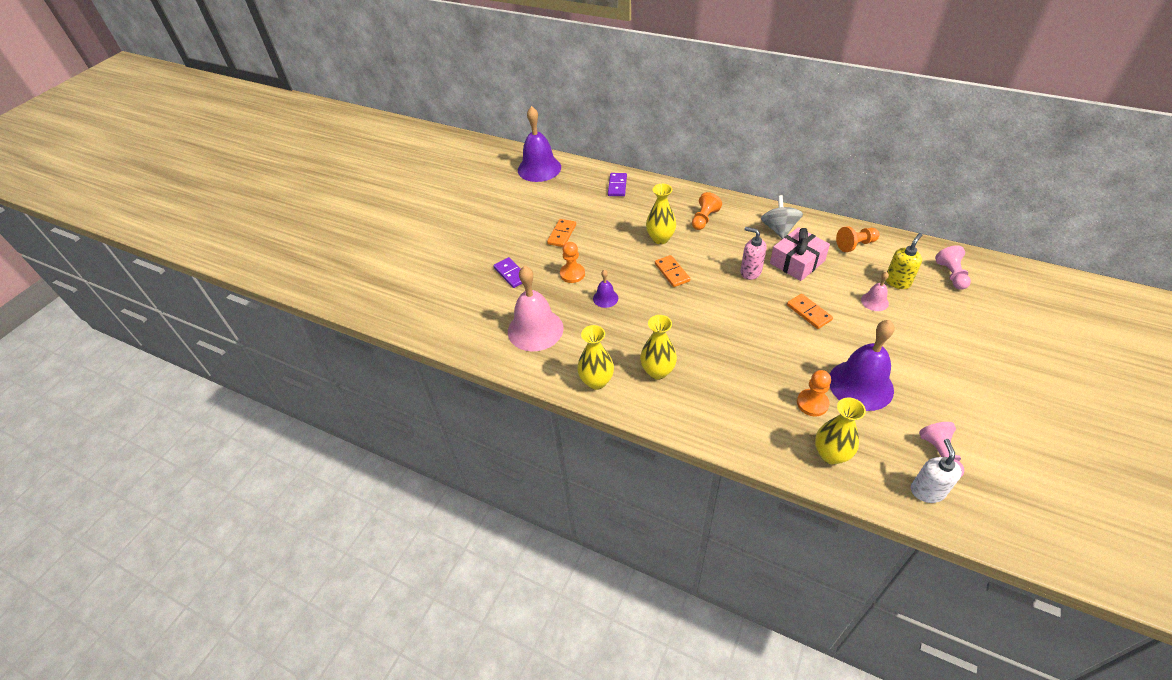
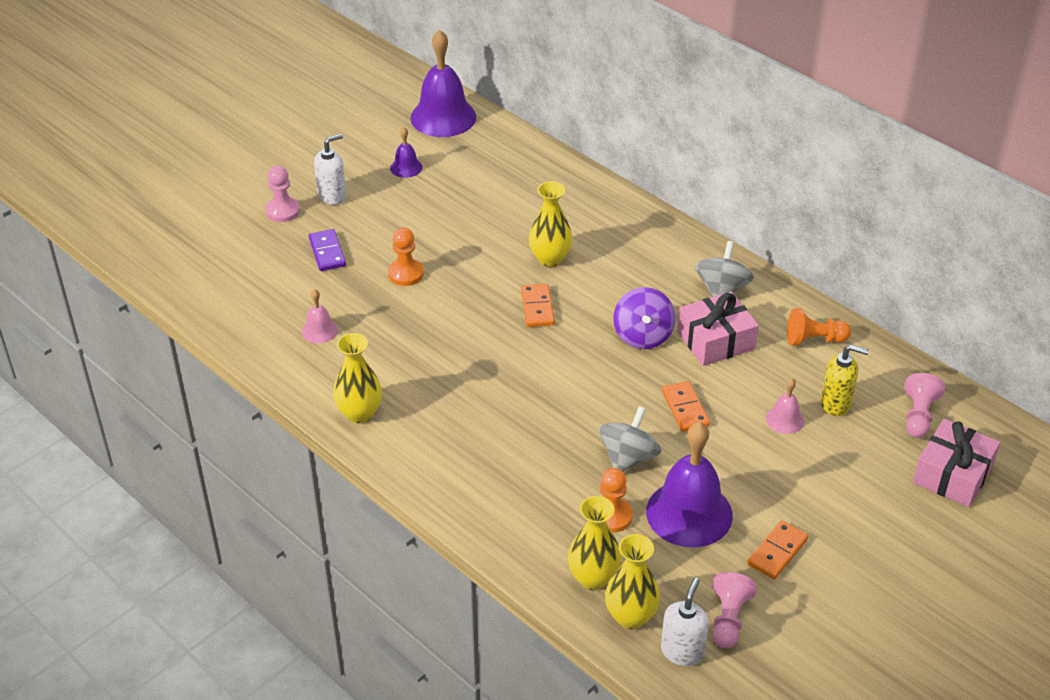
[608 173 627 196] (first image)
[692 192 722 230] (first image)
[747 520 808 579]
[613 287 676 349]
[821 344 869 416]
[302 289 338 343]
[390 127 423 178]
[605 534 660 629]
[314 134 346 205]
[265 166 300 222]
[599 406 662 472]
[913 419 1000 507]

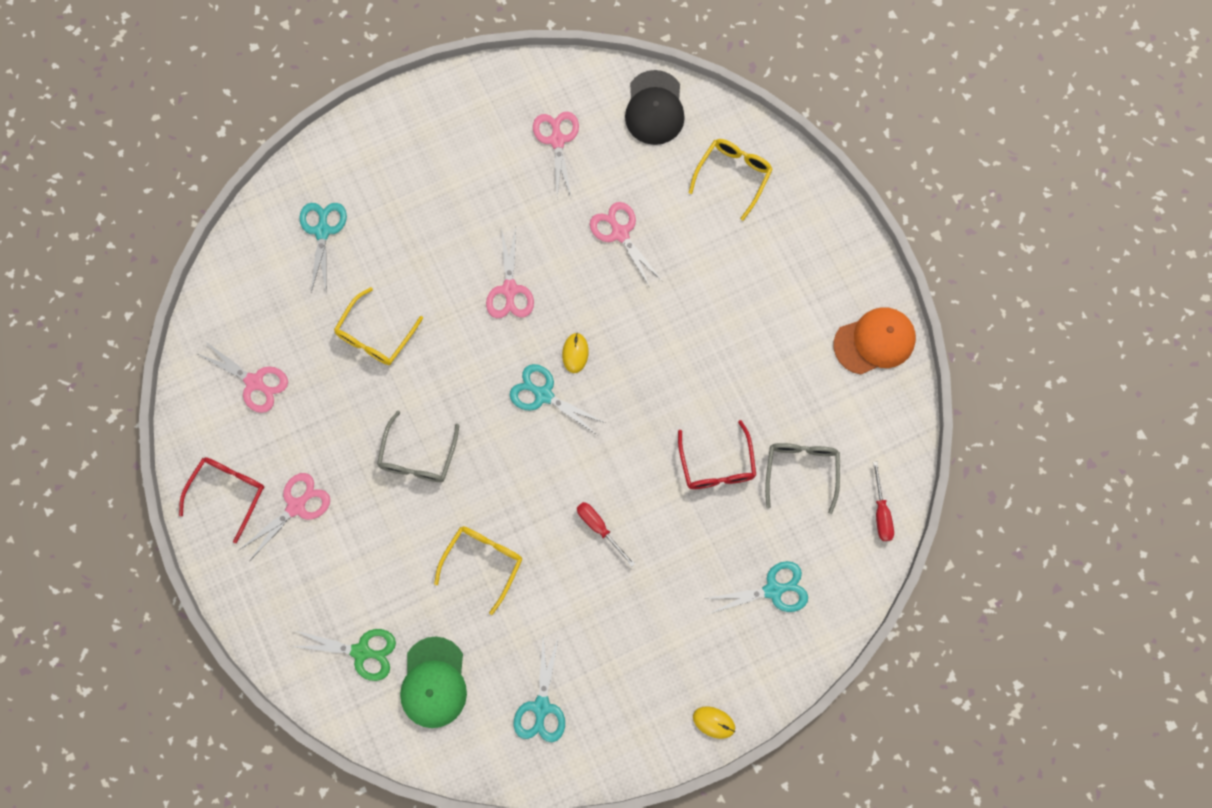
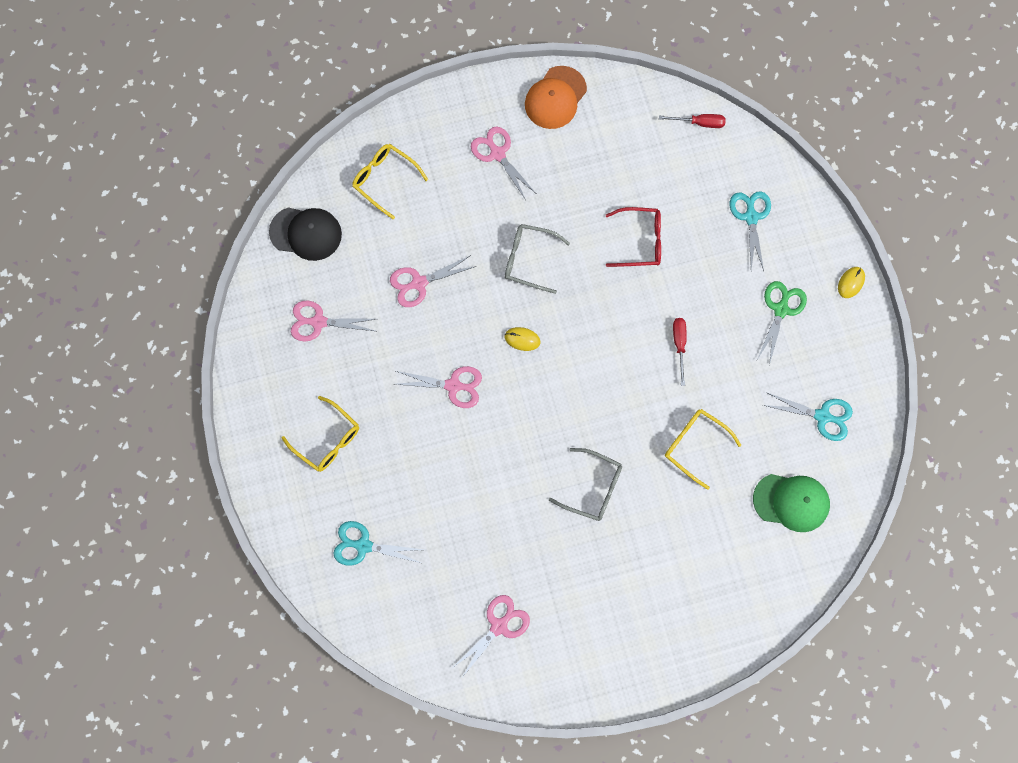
[281 396 359 472]
[525 66 587 129]
[510 364 605 435] (first image)
[505 224 570 294]
[179 457 264 543] (first image)
[471 127 536 200]
[673 318 687 386]
[757 281 807 365]

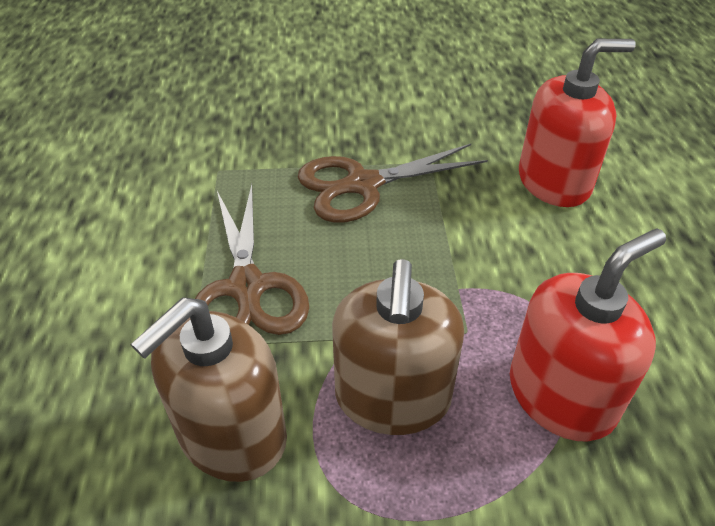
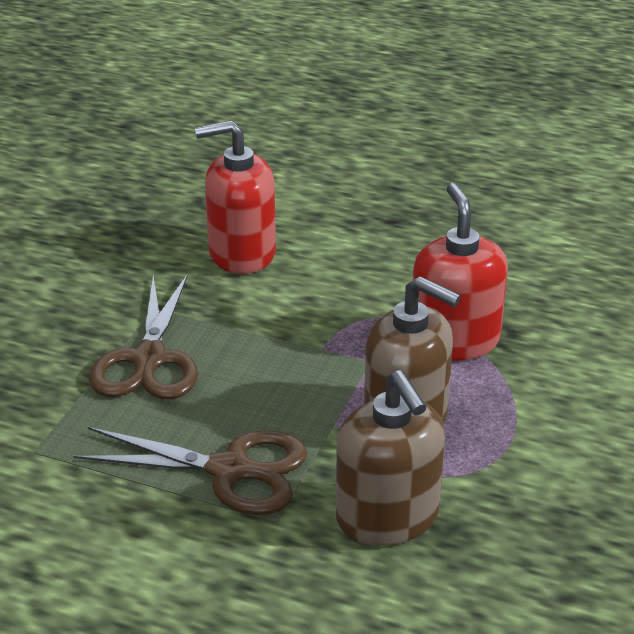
[195 120 276 274]

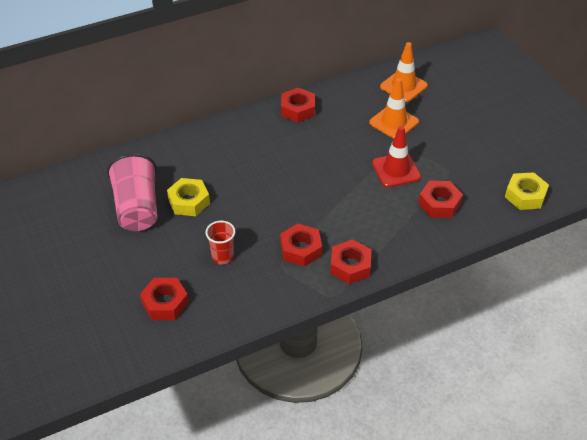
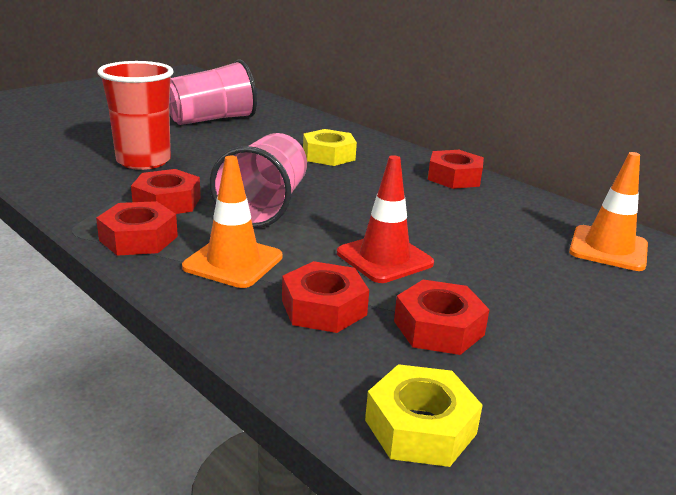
[182 156 283 288]
[303 129 357 166]
[97 61 174 170]
[394 280 490 355]
[210 133 307 228]

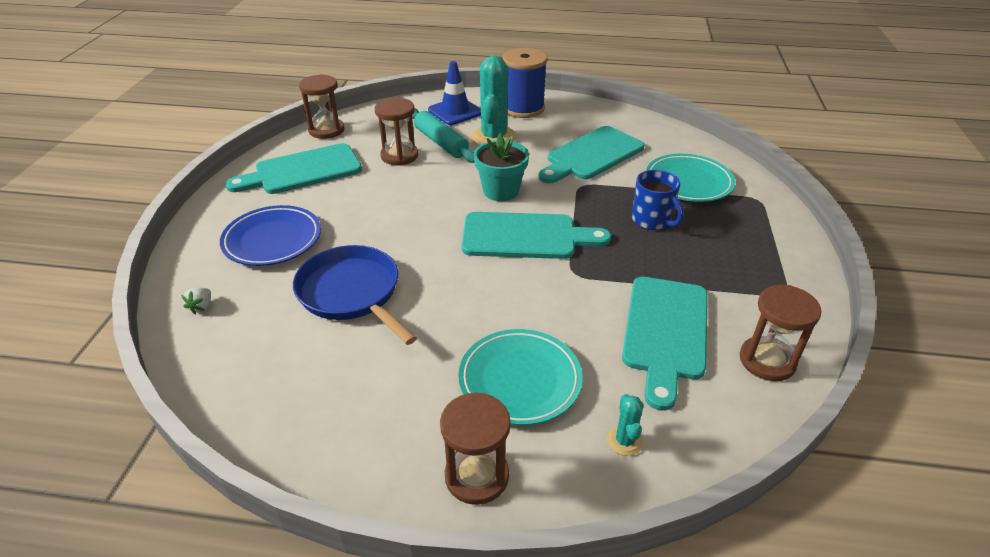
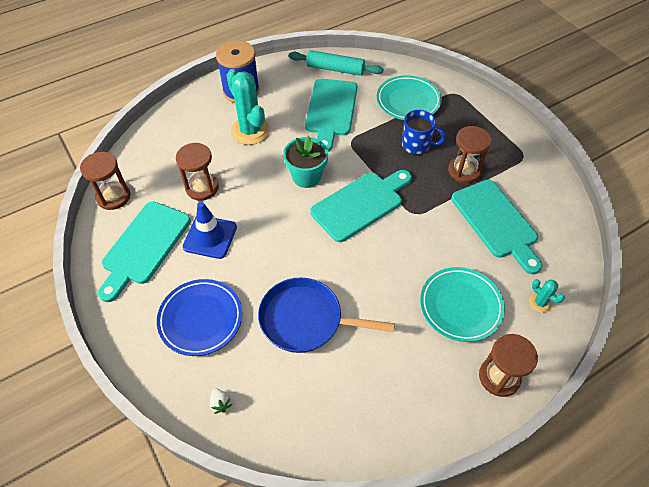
[183 202 237 259]
[289 50 384 76]
[448 126 492 183]

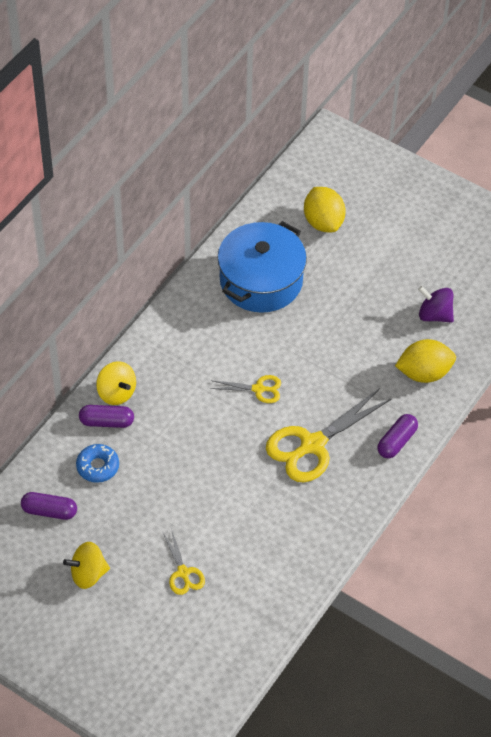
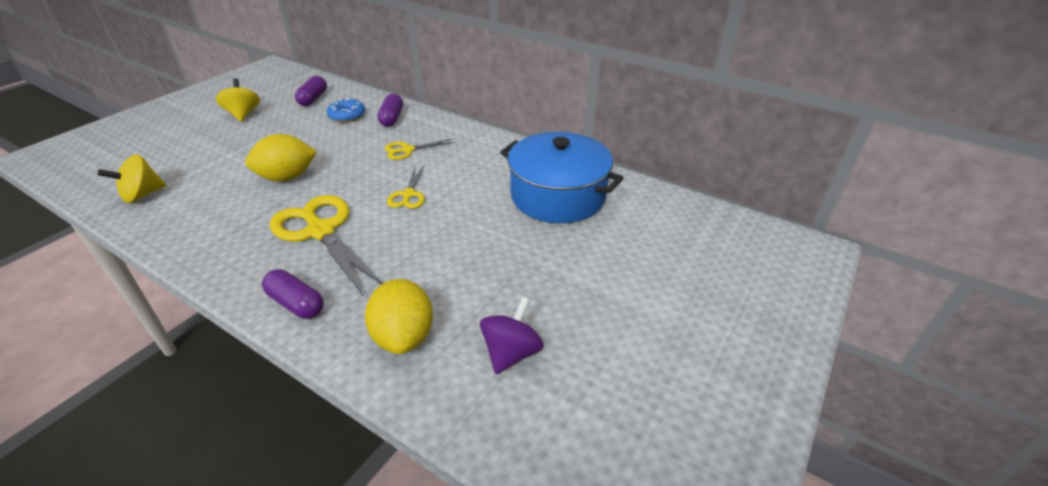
[245 134 317 182]
[97 155 166 203]
[385 139 454 160]

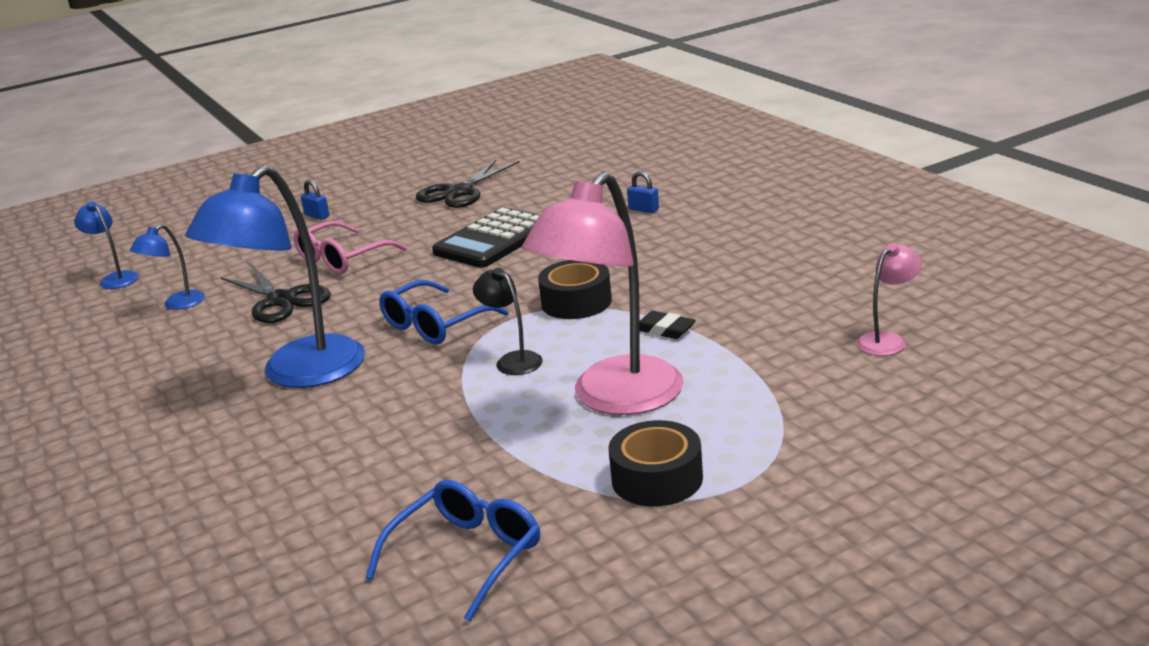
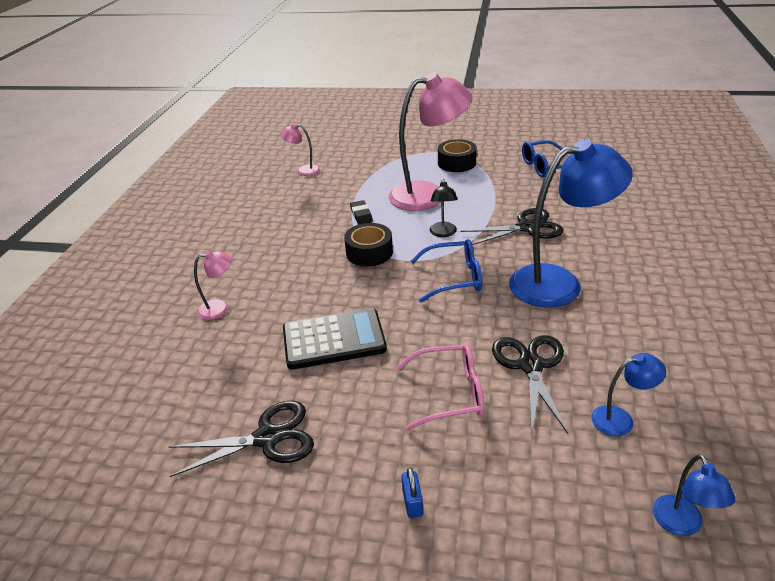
[194 251 232 320]
[460 208 563 245]

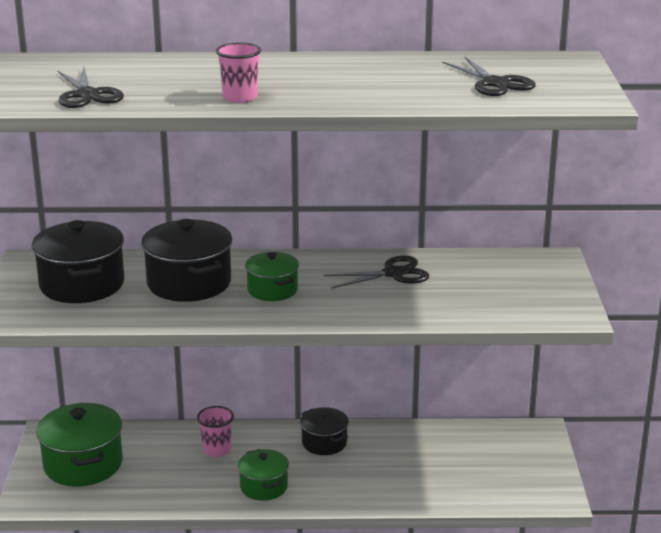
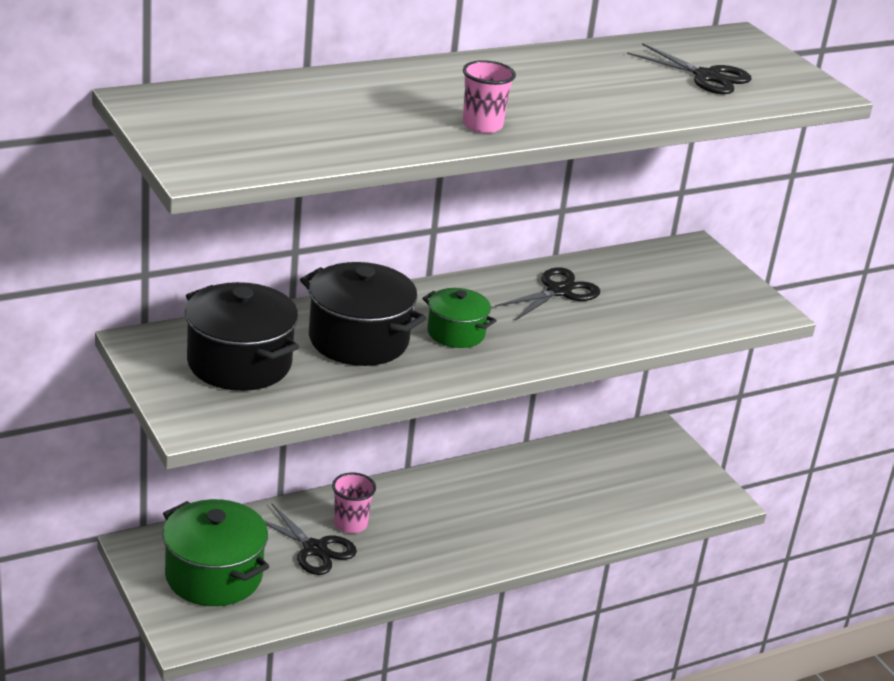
[264 503 357 575]
[300 407 349 455] (first image)
[238 449 289 501] (first image)

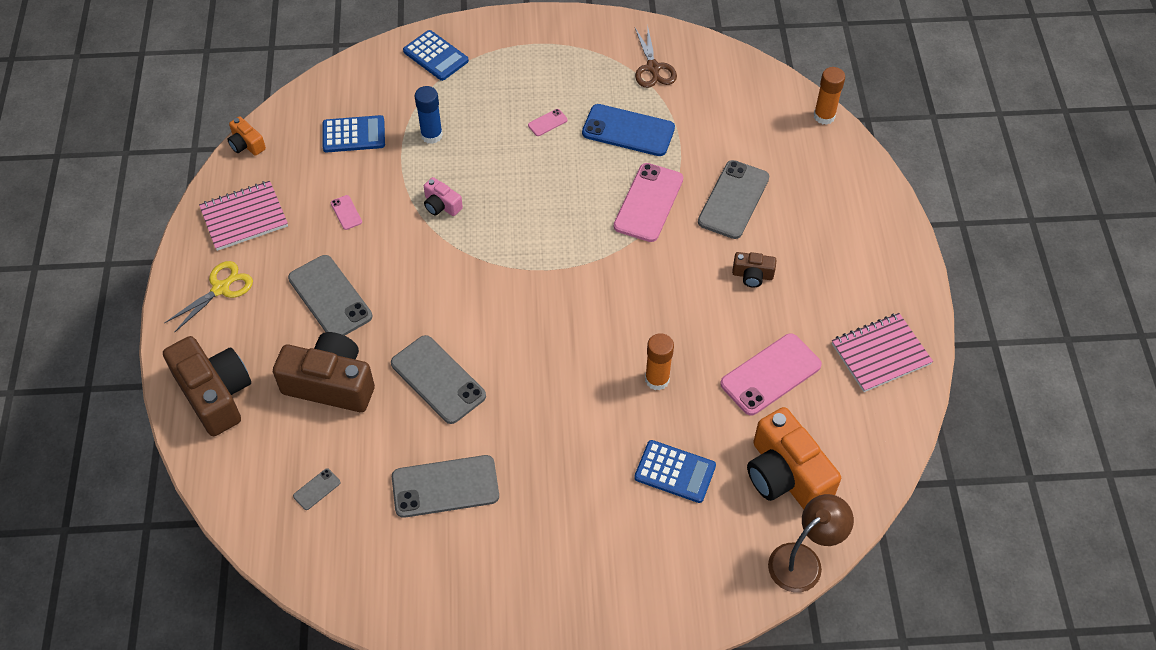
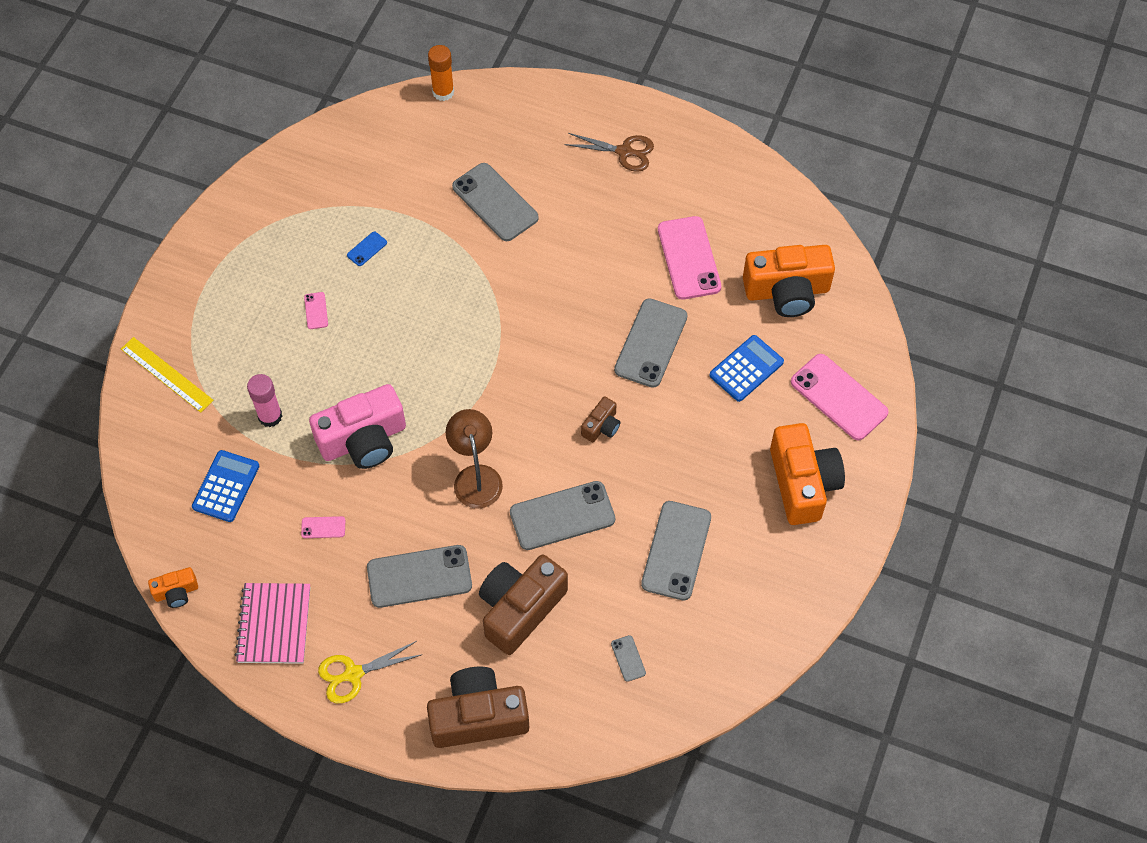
[564 133 654 172]
[121 337 214 413]
[247 374 282 427]
[347 232 387 266]
[791 354 889 440]
[309 384 406 469]
[581 396 620 442]
[318 641 423 703]
[832 313 933 392] (first image)
[614 298 687 388]
[446 409 503 509]
[770 423 845 525]

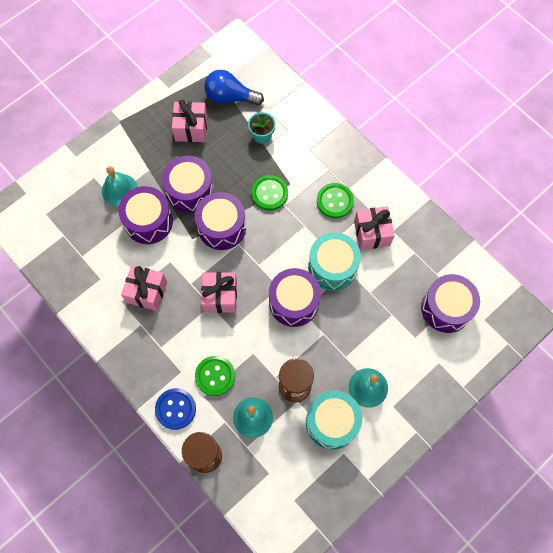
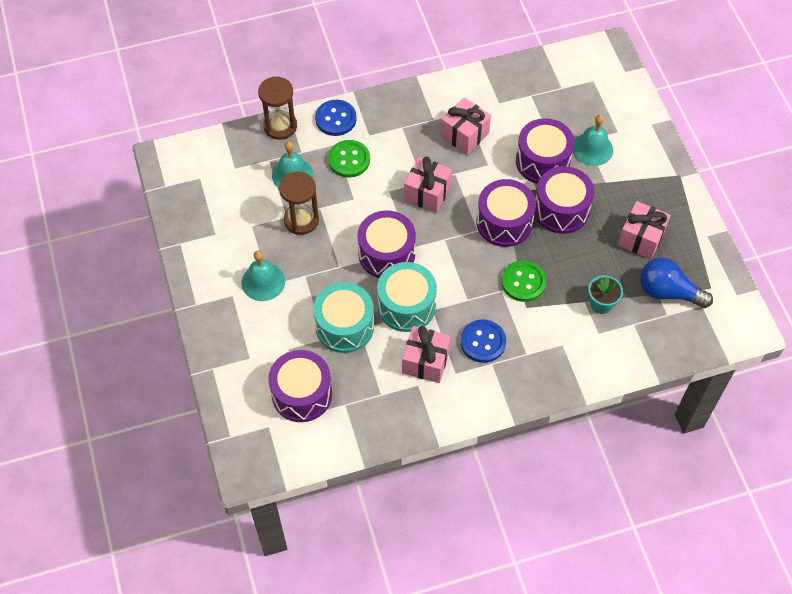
[640 257 713 308]
[460 320 506 363]
[313 282 374 353]

